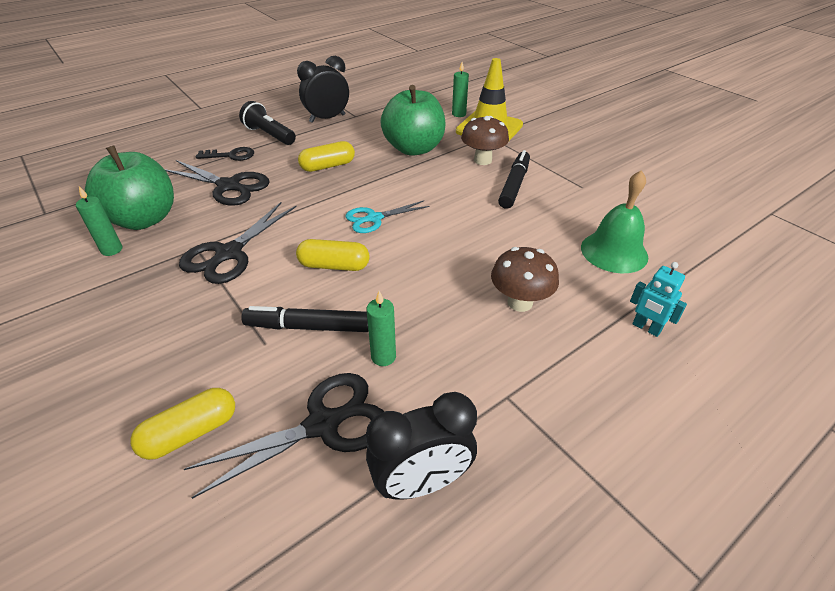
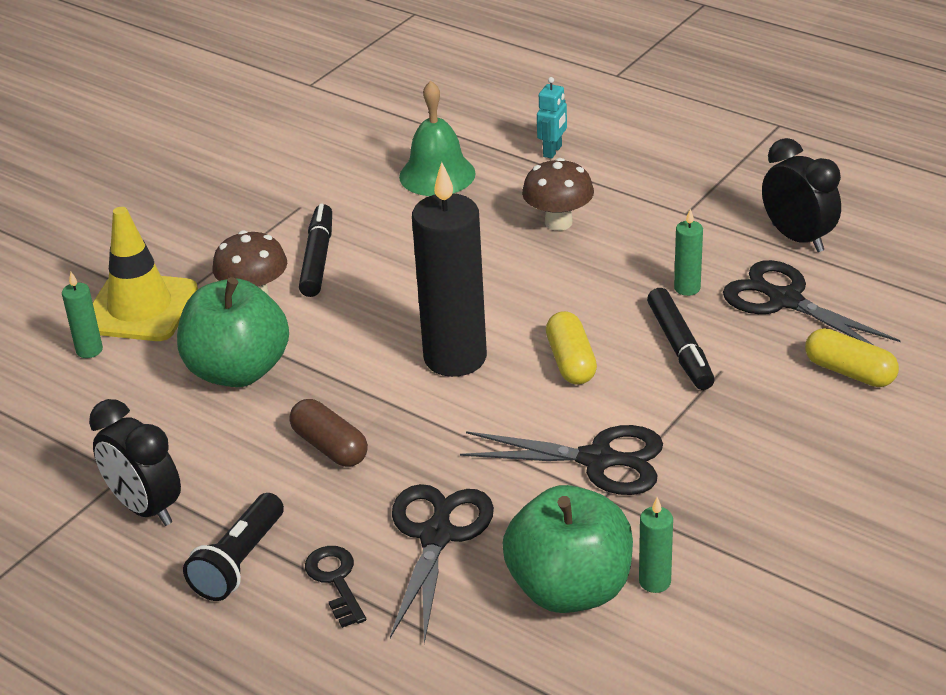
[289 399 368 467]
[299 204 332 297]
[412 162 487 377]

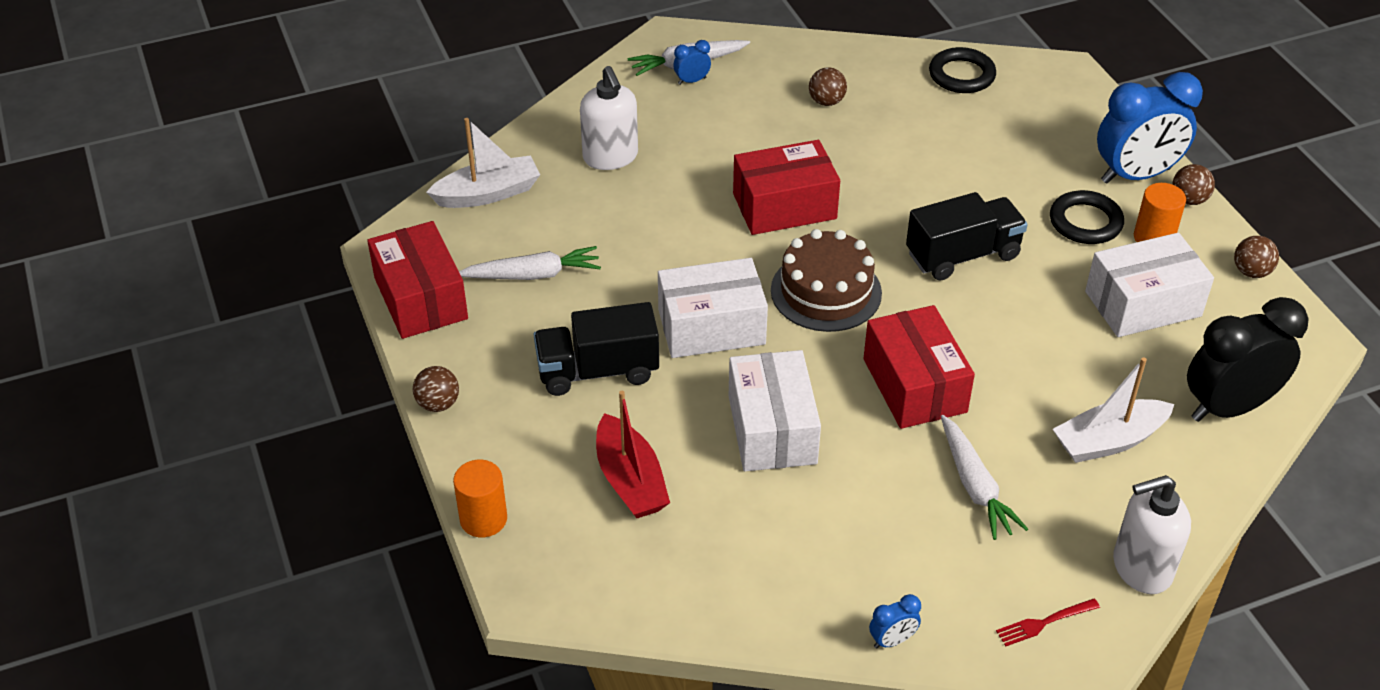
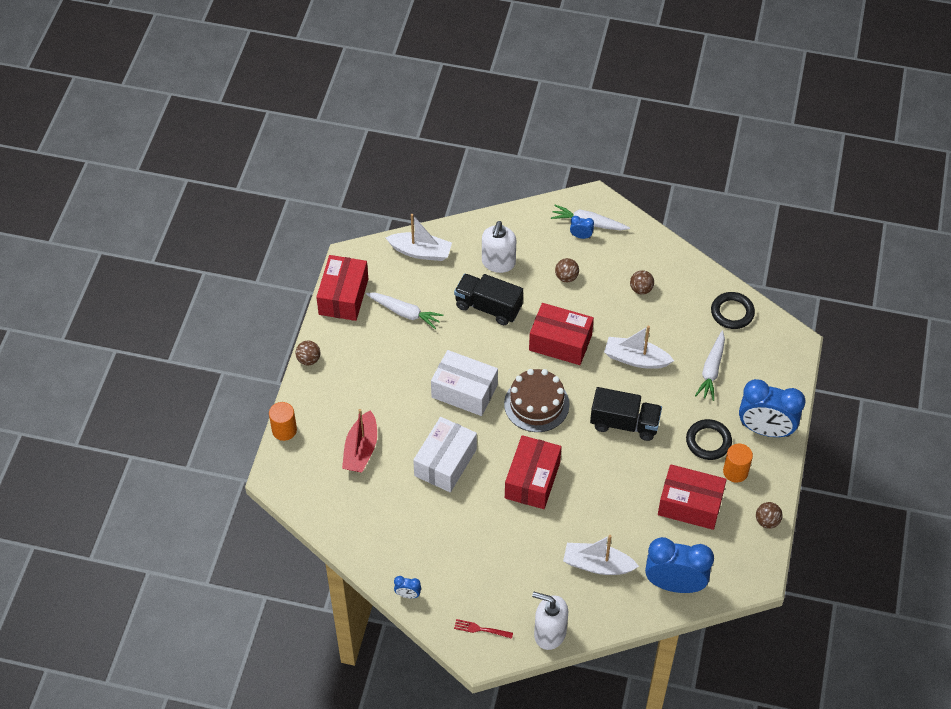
[555 258 579 282]
[658 464 727 530]
[645 537 714 593]
[454 274 523 325]
[695 330 725 401]
[604 326 674 369]

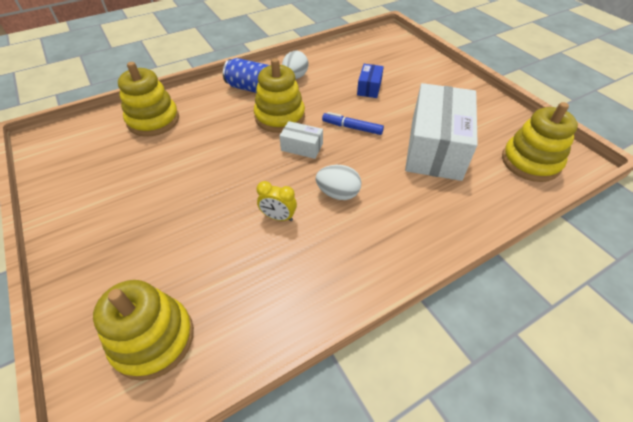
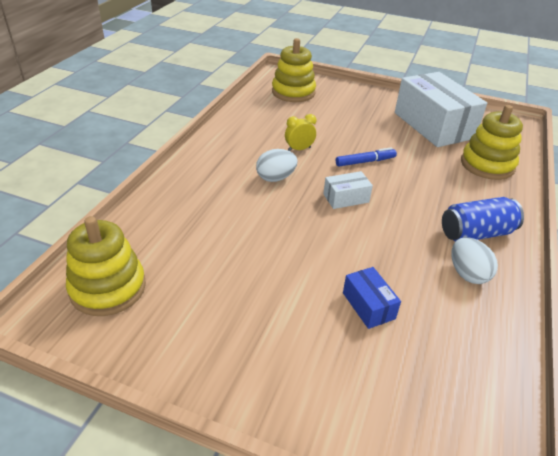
[254 58 305 133] (first image)
[395 72 487 147]
[336 147 397 167]

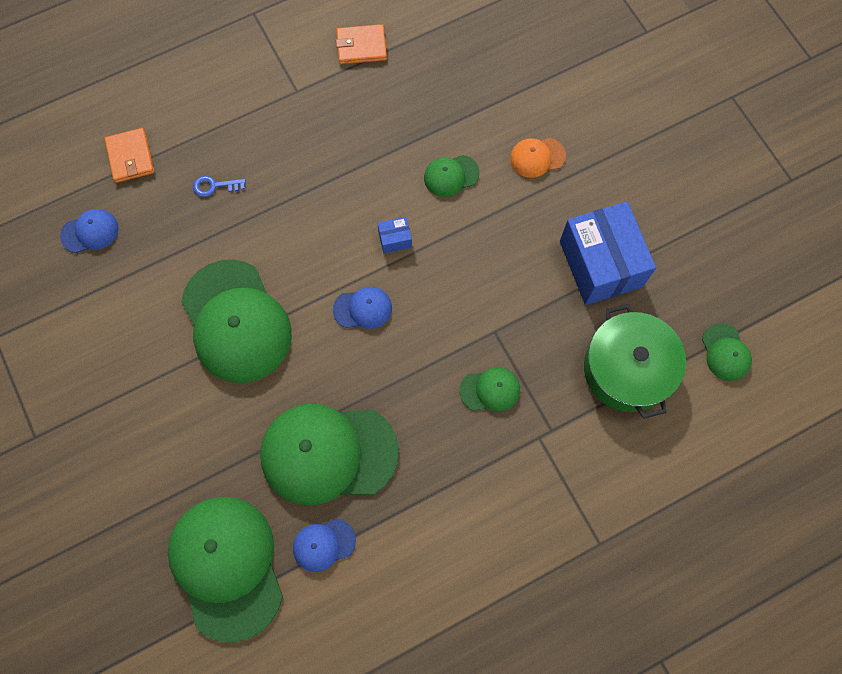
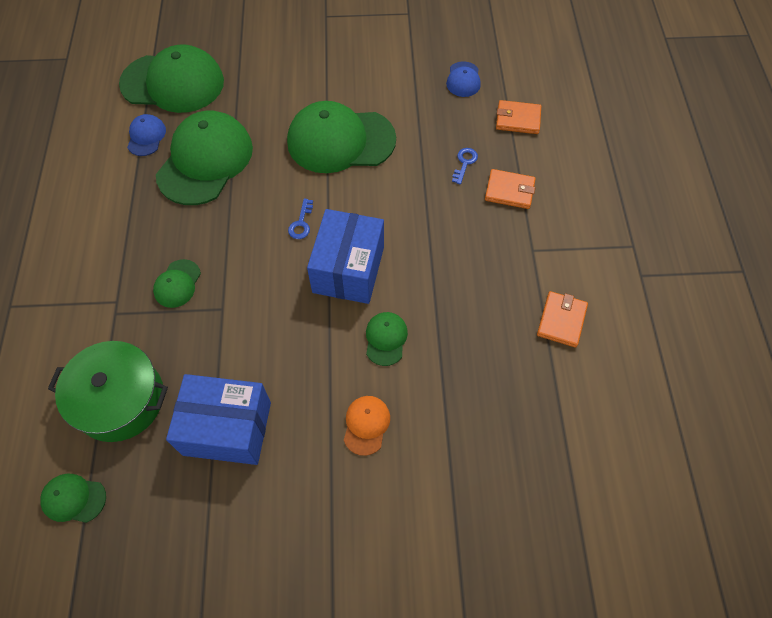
[307 209 384 304]
[288 198 313 239]
[485 169 536 209]

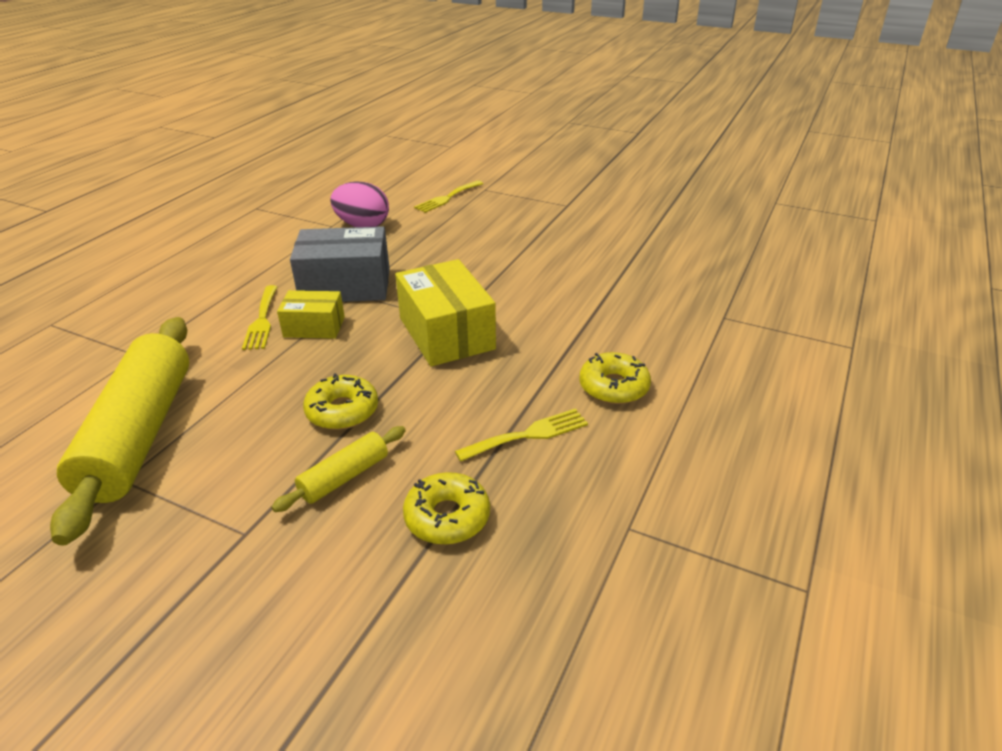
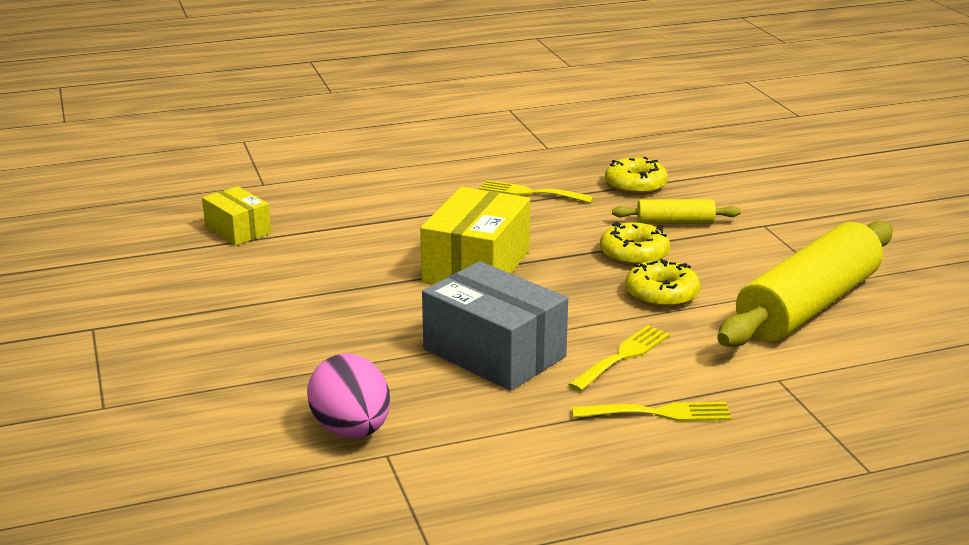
[572 402 732 422]
[202 186 271 246]
[625 259 700 308]

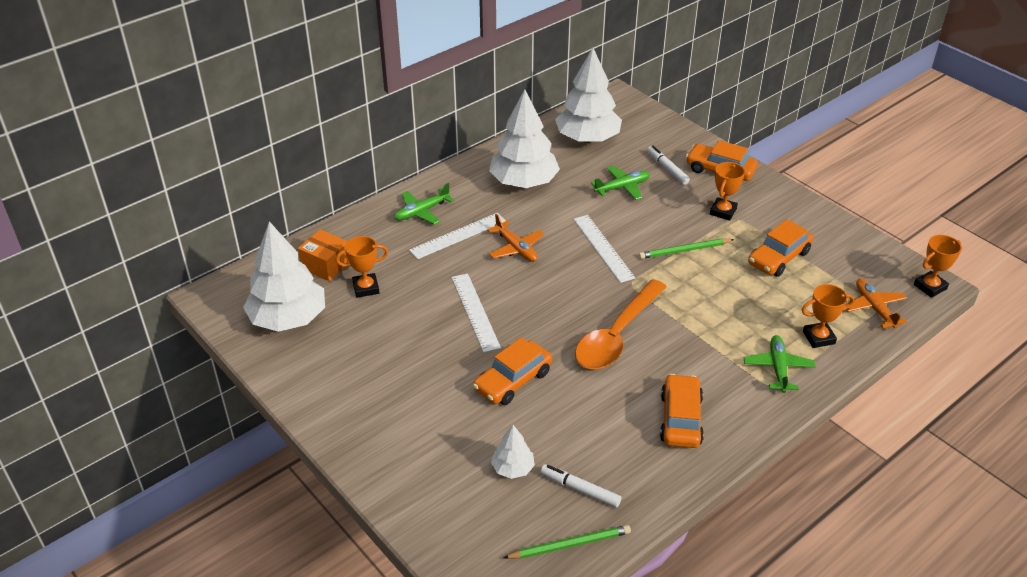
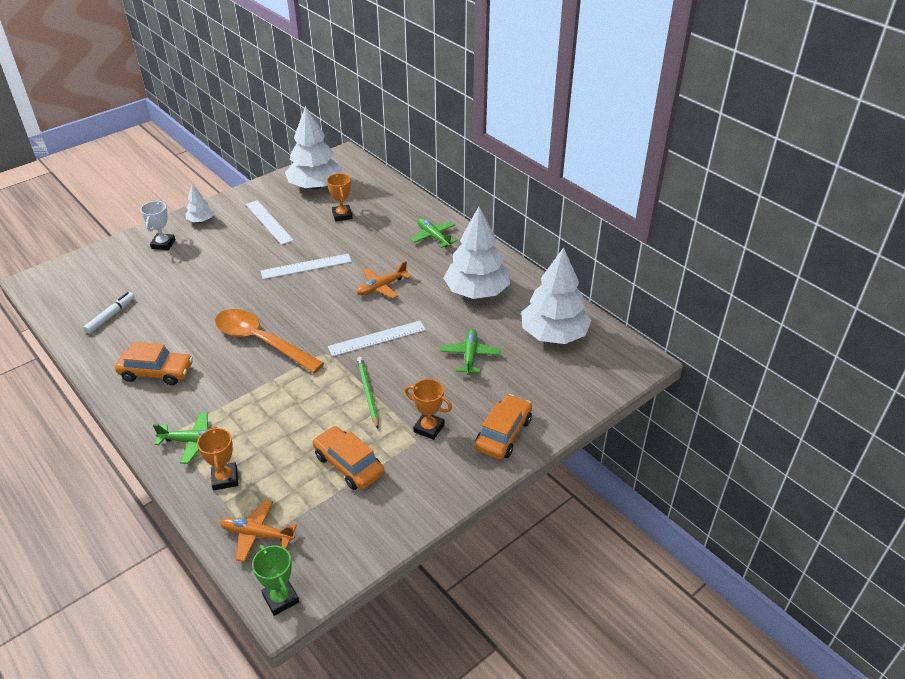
[647 146 690 185] (first image)
[441 329 500 375]
[246 200 294 245]
[298 229 349 281] (first image)
[252 545 299 616]
[220 500 297 562]
[473 337 552 405] (first image)
[186 184 214 223]
[504 525 631 559] (first image)
[140 201 176 250]

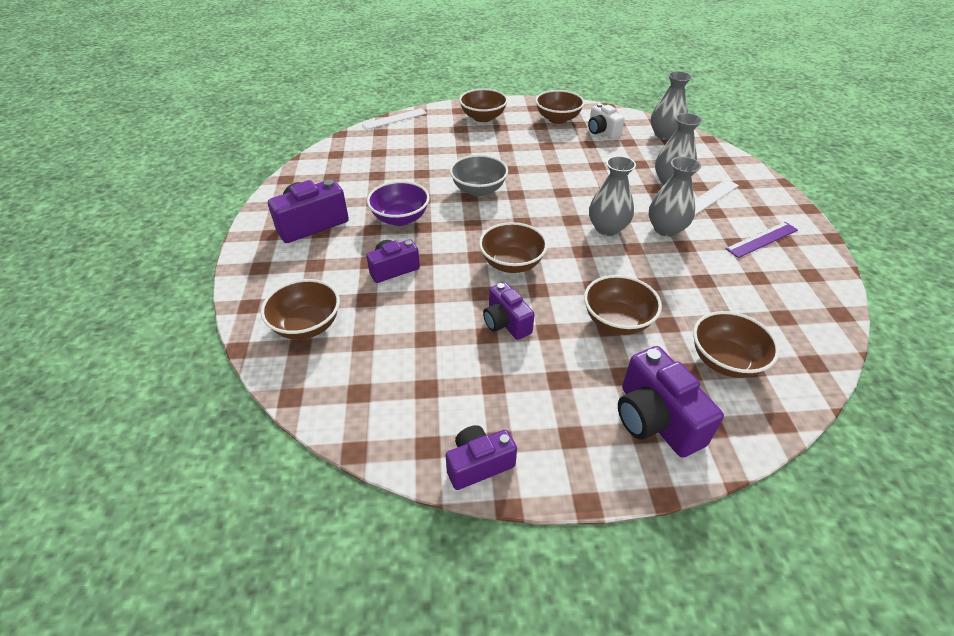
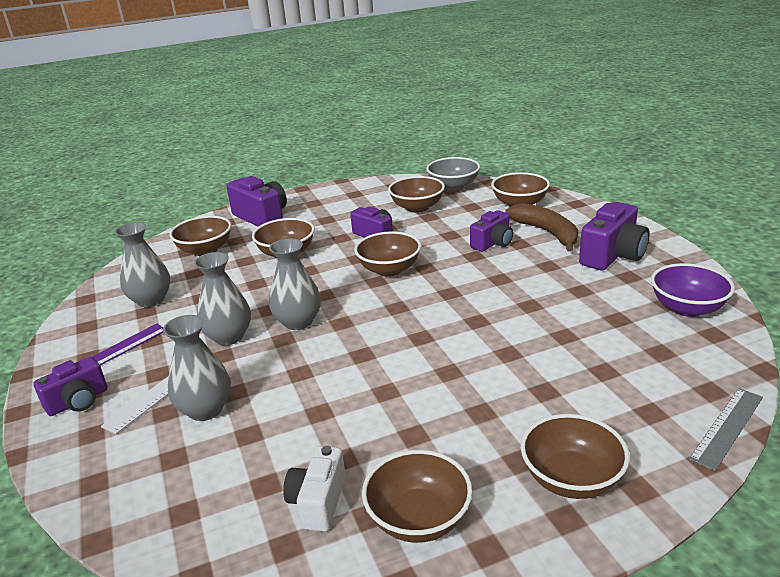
[114 222 170 307]
[283 446 346 532]
[689 388 763 471]
[426 157 480 191]
[651 263 735 317]
[33 356 108 416]
[388 176 445 213]
[505 203 578 252]

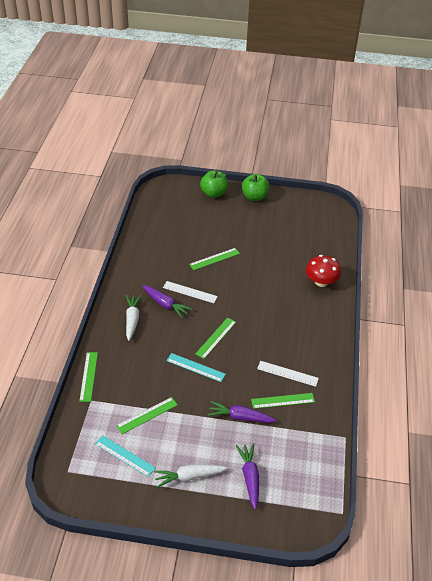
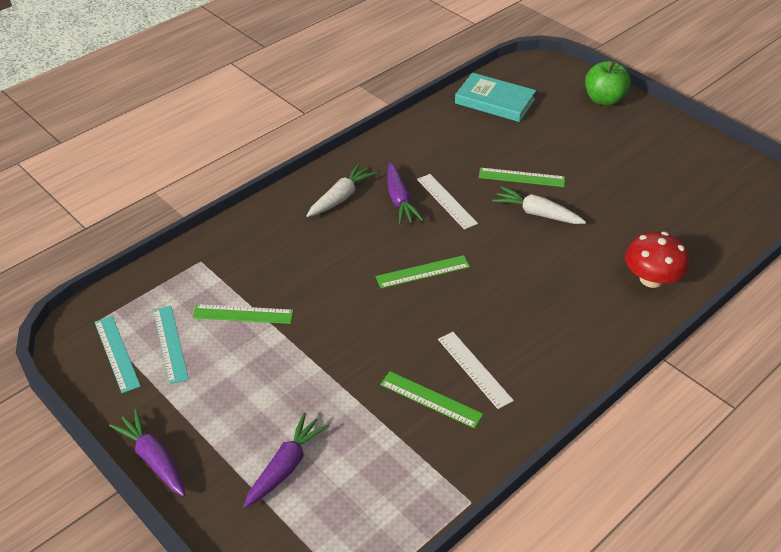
[242 174 269 201] (first image)
[79 352 98 402] (first image)
[95 316 141 393]
[109 409 185 497]
[492 186 586 224]
[455 73 536 122]

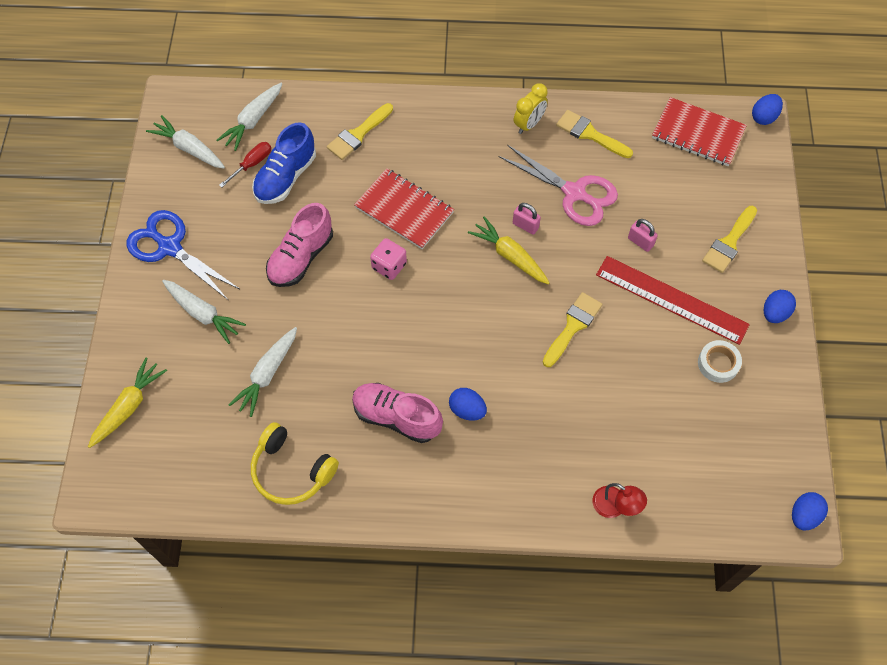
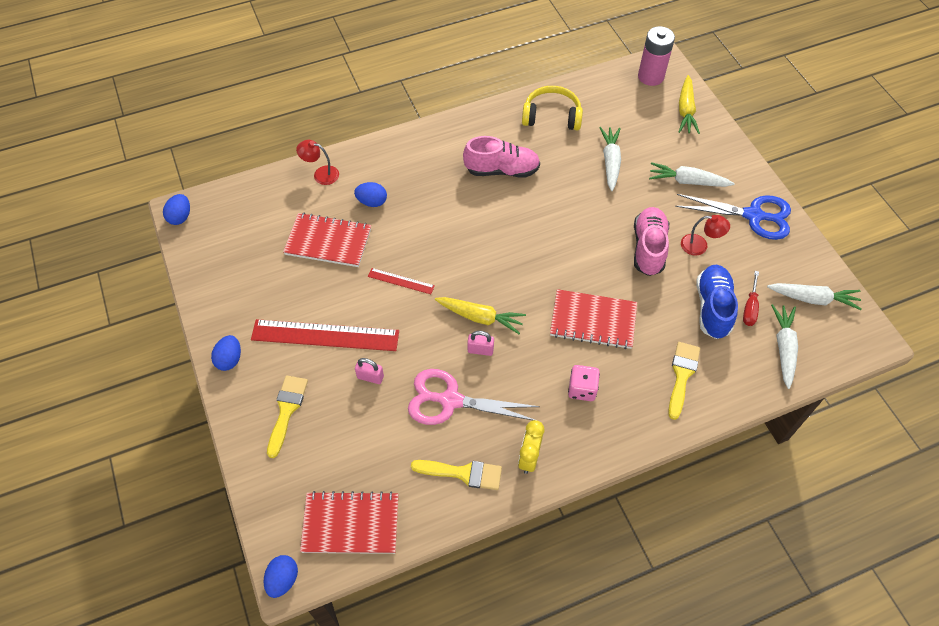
[568 365 600 401]
[368 268 435 294]
[698 340 742 383] (first image)
[354 182 387 207]
[638 26 675 86]
[283 213 371 267]
[681 215 730 256]

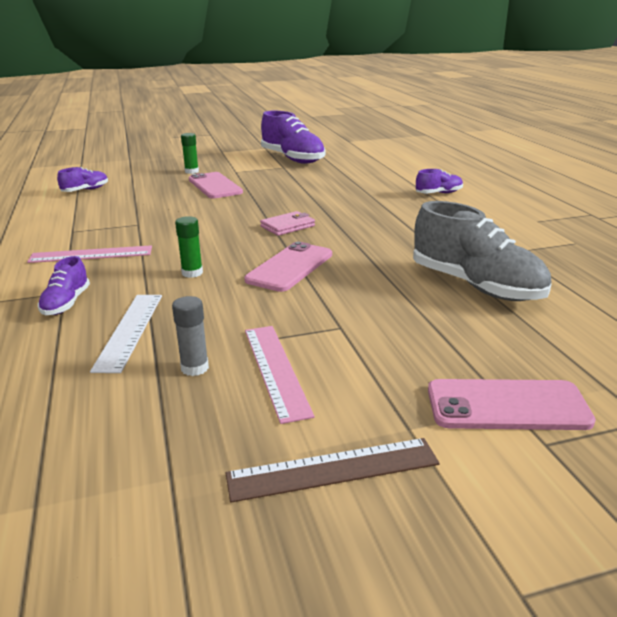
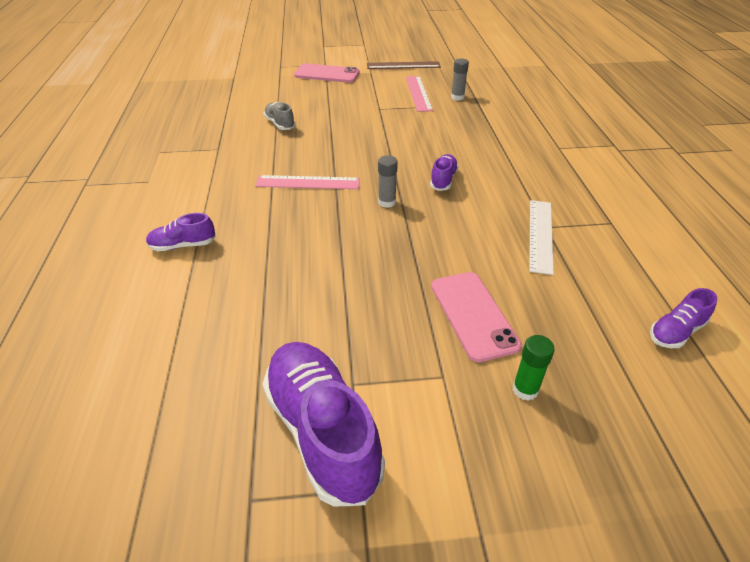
[264 102 295 130]
[378 156 398 208]
[175 216 203 278] (first image)
[244 242 332 292] (first image)
[255 175 360 189]
[430 154 459 191]
[529 200 554 275]

